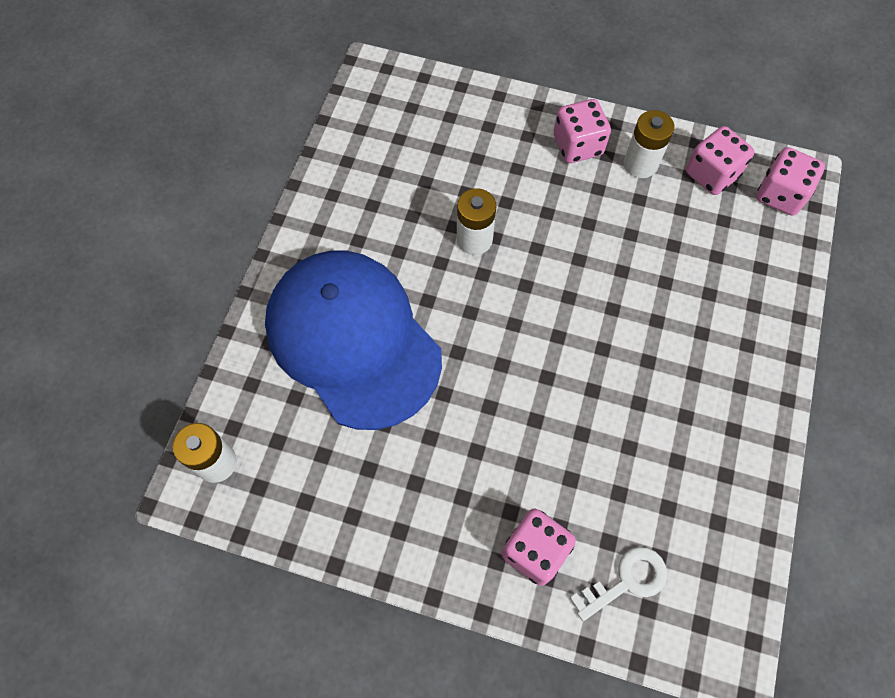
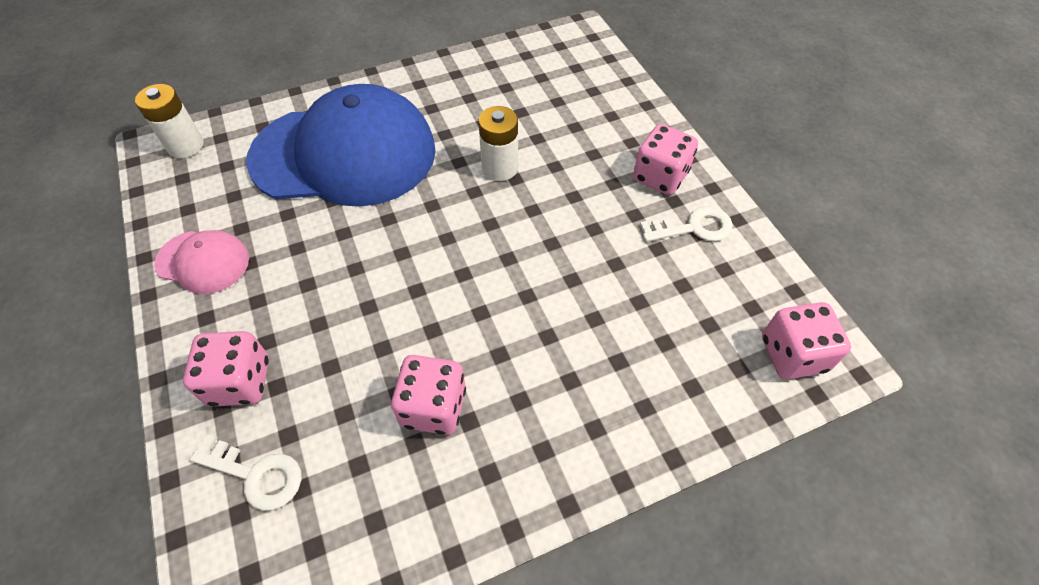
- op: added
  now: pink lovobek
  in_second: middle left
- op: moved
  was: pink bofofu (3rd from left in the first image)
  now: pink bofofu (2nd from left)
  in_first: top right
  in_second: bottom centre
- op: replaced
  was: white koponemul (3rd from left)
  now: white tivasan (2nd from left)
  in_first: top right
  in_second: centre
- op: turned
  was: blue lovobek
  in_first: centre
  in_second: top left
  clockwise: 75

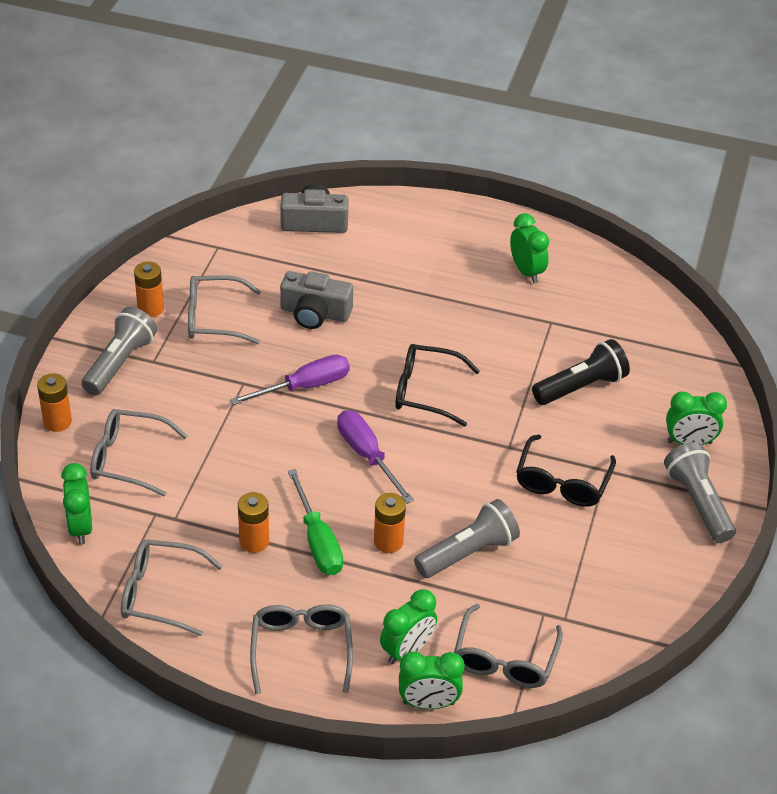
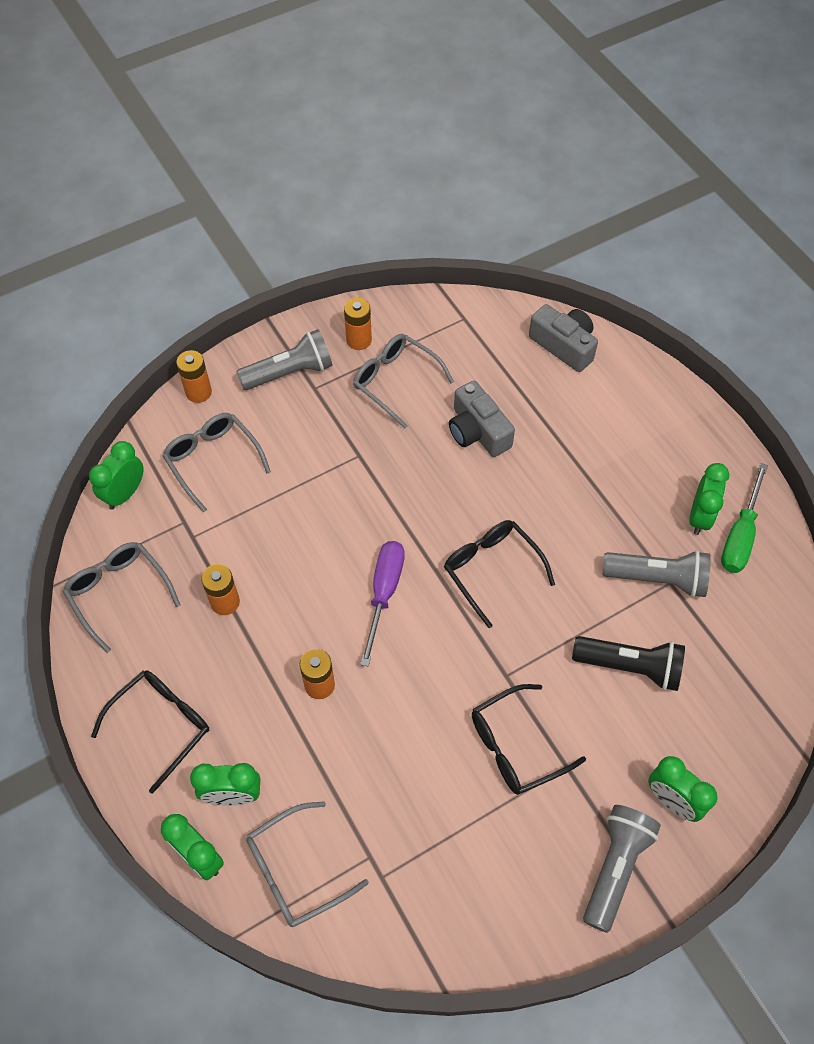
- op: removed
  was: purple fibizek (1st from left)
  in_first: centre
- op: moved
  was: green fibizek
  in_first: centre
  in_second: middle right
- op: moved
  was: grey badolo (2nd from left in the first image)
  now: grey badolo (3rd from left)
  in_first: bottom centre
  in_second: middle right
- op: recoloured
  was: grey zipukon (4th from left)
  now: black zipukon (1st from left)
  in_first: bottom centre
  in_second: bottom left

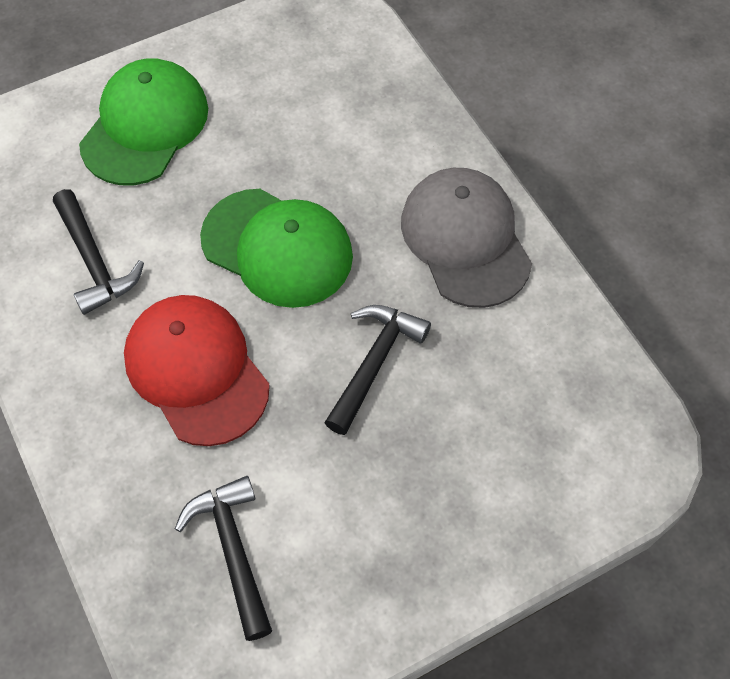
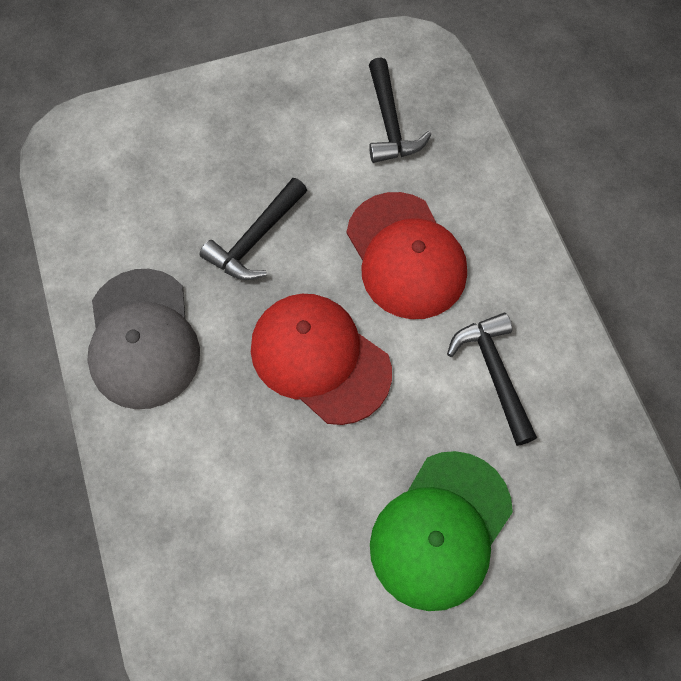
- op: recoloured
  was: green lovobek (2nd from left)
  now: red lovobek (1st from left)
  in_first: centre
  in_second: centre

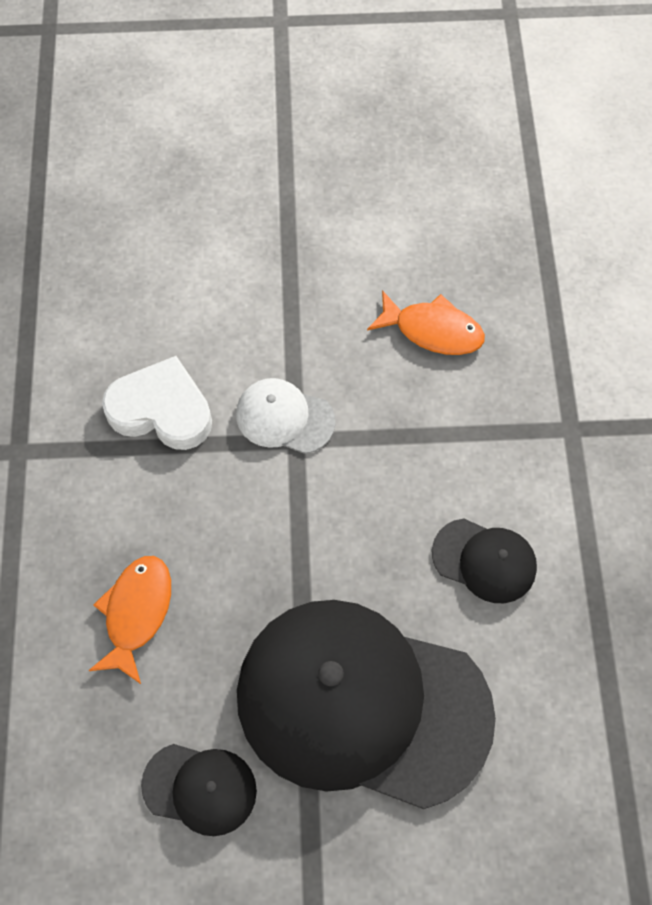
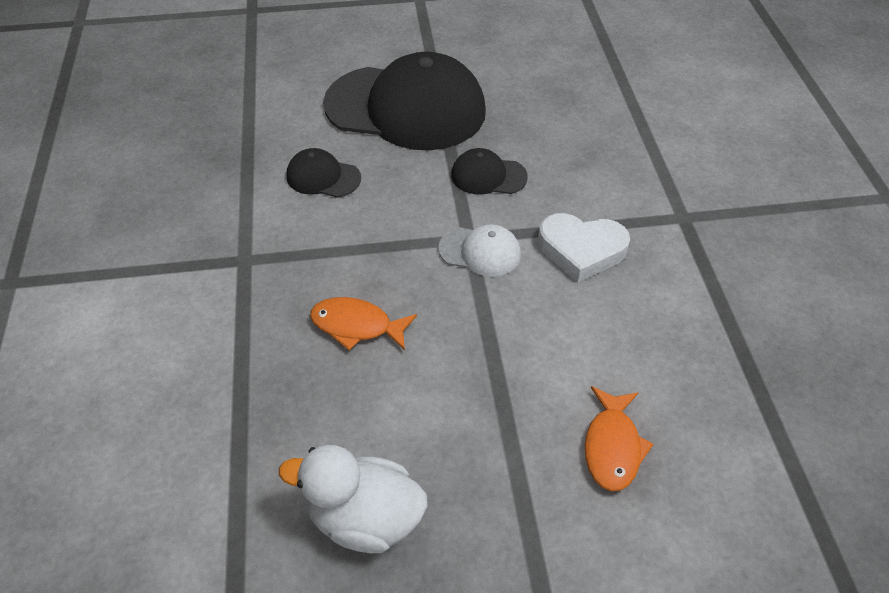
- op: added
  now: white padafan
  in_second: bottom centre
- op: moved
  was: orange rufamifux (1st from left in the first image)
  now: orange rufamifux (2nd from left)
  in_first: bottom left
  in_second: bottom right
- op: moved
  was: black lovobek (1st from left in the first image)
  now: black lovobek (3rd from left)
  in_first: bottom left
  in_second: top centre

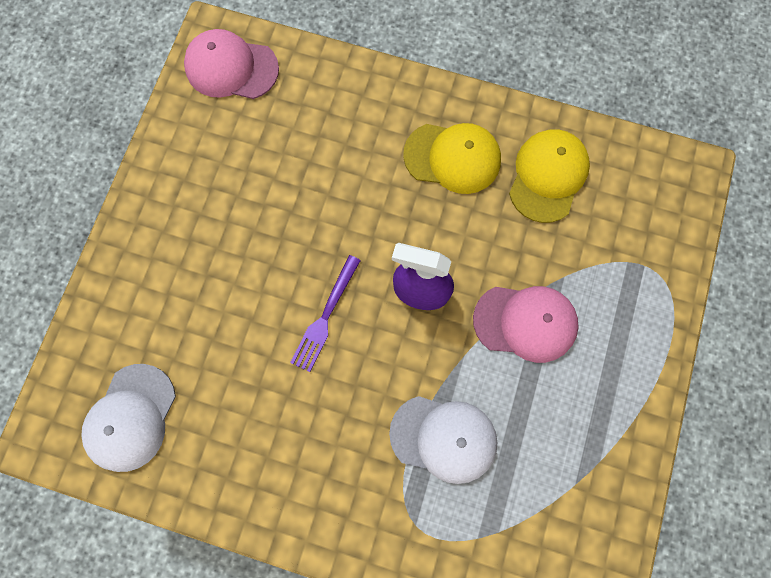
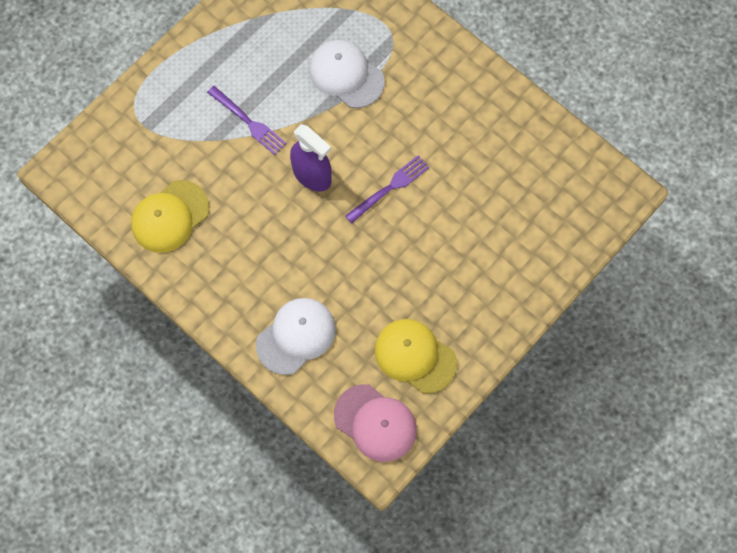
- op: moved
  was: white lovobek (1st from left)
  in_first: bottom left
  in_second: centre
- op: moved
  was: yellow lovobek (1st from left in the first image)
  now: yellow lovobek (2nd from left)
  in_first: top centre
  in_second: centre
- op: replaced
  was: pink lovobek (2nd from left)
  now: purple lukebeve (1st from left)
  in_first: middle right
  in_second: top centre

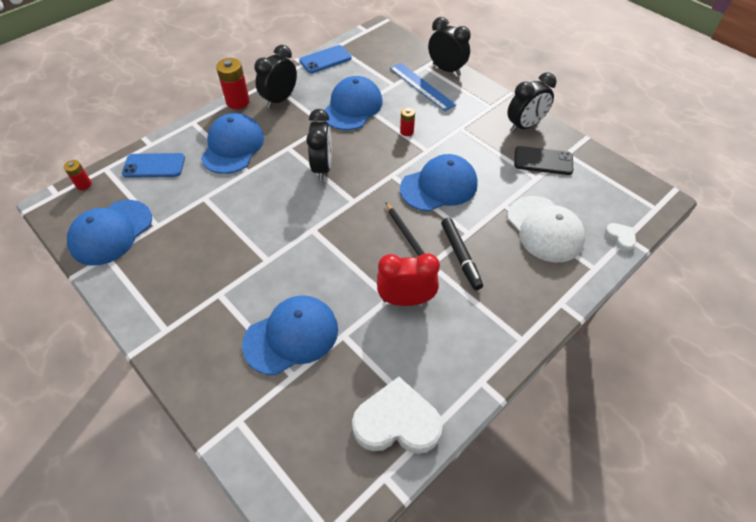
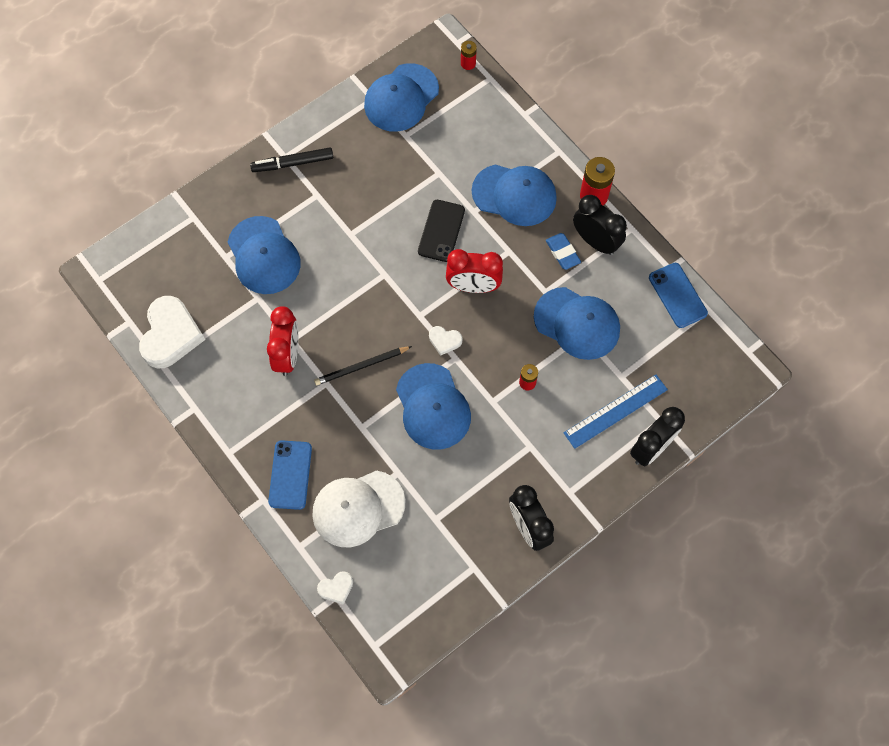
- op: added
  now: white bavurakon (3rd from left)
  in_second: centre
- op: added
  now: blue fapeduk
  in_second: centre
- op: moved
  was: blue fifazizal (1st from left)
  in_first: top left
  in_second: middle left
- op: moved
  was: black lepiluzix
  in_first: centre
  in_second: top left
- op: moved
  was: black fifazizal
  in_first: top right
  in_second: top centre
- op: recoloured
  was: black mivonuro (2nd from left)
  now: red mivonuro (2nd from left)
  in_first: top centre
  in_second: centre
- op: turned
  was: blue lovobek (1st from left in the first image)
  in_first: middle left
  in_second: top centre
  clockwise: -90

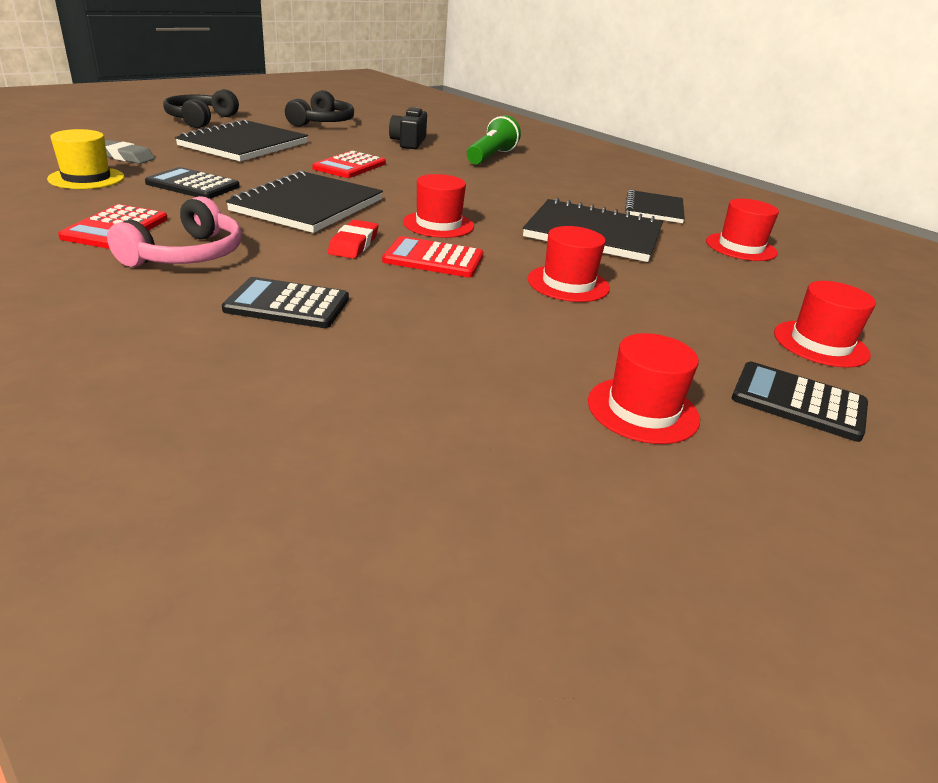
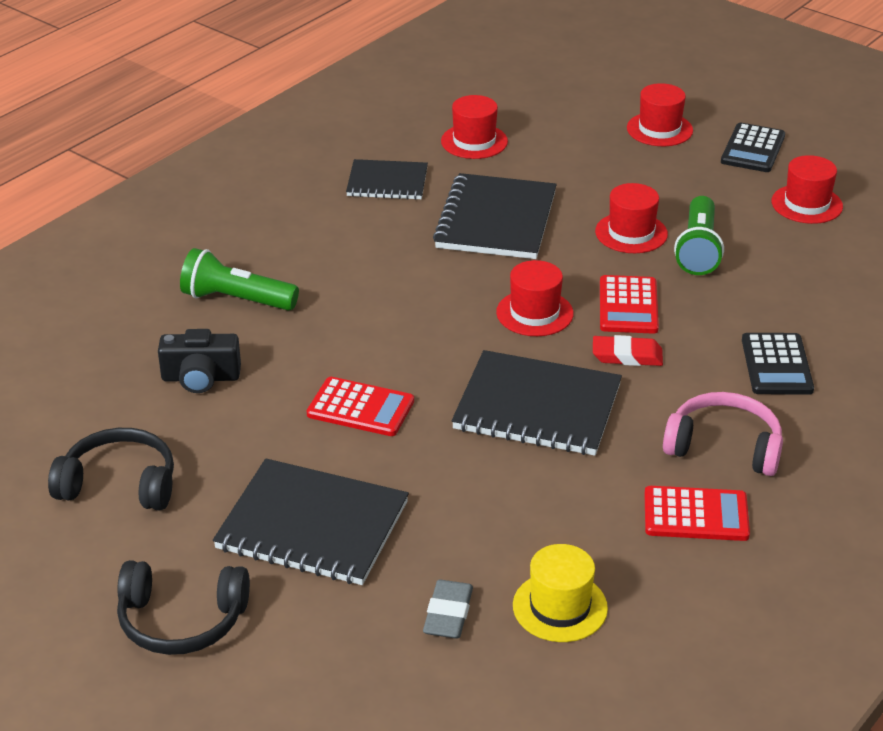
- op: removed
  was: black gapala (1st from left)
  in_first: top left
- op: added
  now: green badolo (2nd from left)
  in_second: top right

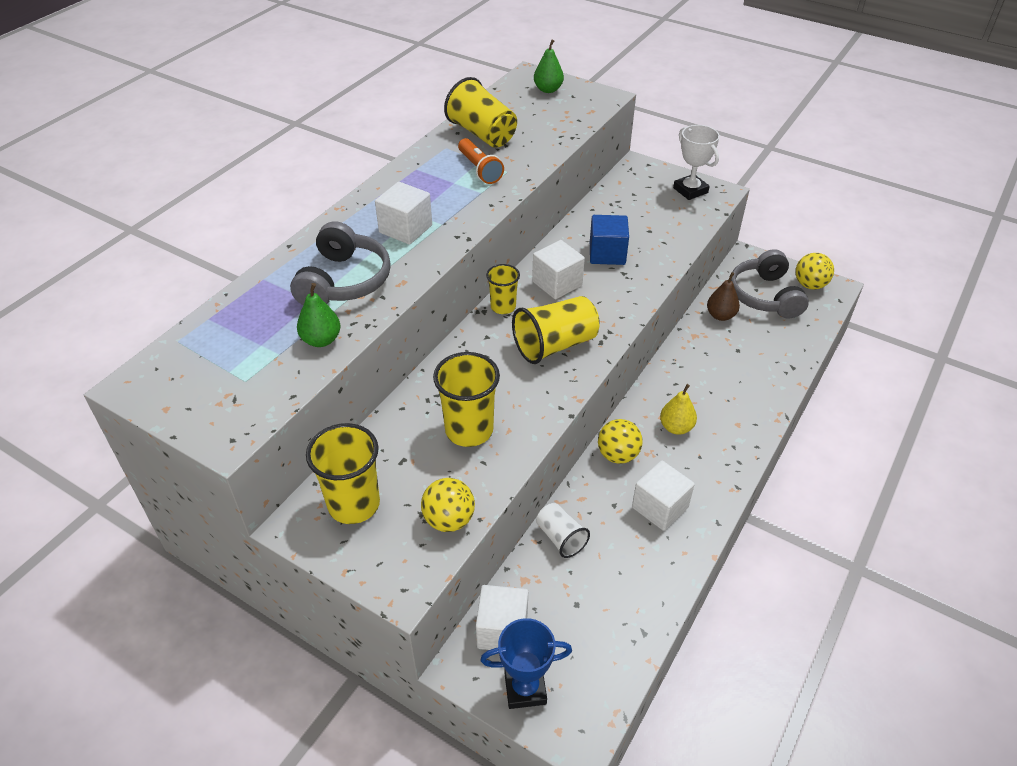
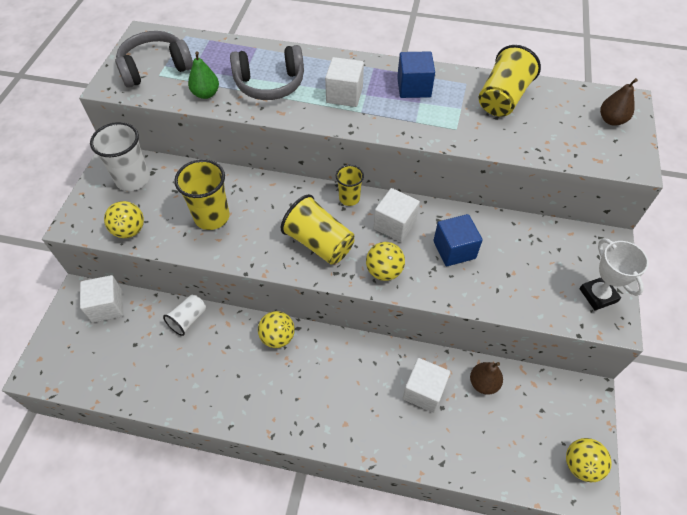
- op: removed
  was: orange badolo
  in_first: top centre
- op: removed
  was: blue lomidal
  in_first: bottom centre
- op: removed
  was: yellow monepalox
  in_first: middle right
- op: added
  now: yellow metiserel (3rd from left)
  in_second: centre
- op: added
  now: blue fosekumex (1st from left)
  in_second: top centre
- op: moved
  was: white fosekumex (4th from left)
  in_first: centre
  in_second: bottom centre
- op: moved
  was: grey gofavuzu (2nd from left in the first image)
  now: grey gofavuzu (1st from left)
  in_first: middle right
  in_second: top left
- op: recoloured
  was: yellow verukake (1st from left)
  now: white verukake (1st from left)
  in_first: centre
  in_second: top left
- op: recoloured
  was: green monepalox (2nd from left)
  now: brown monepalox (2nd from left)
  in_first: top centre
  in_second: top right
- op: turned
  was: white lomidal
  in_first: top right
  in_second: middle right
  clockwise: -60

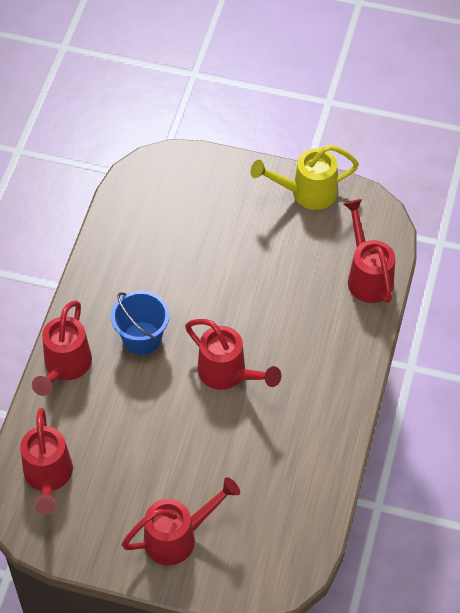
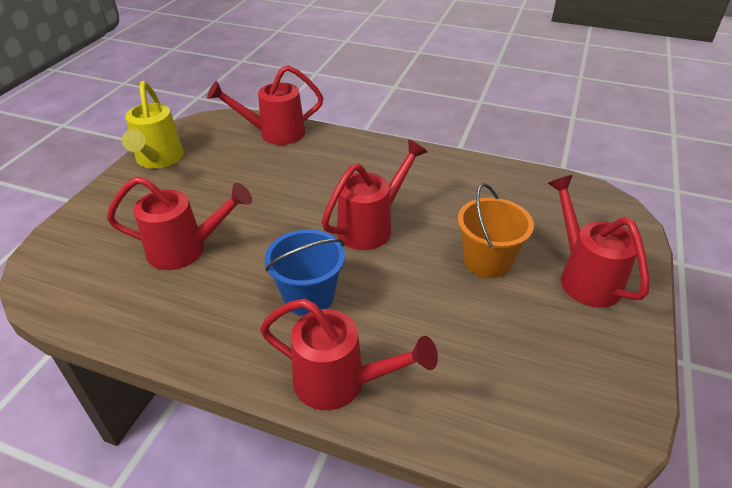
- op: added
  now: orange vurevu
  in_second: middle right
- op: moved
  was: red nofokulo (1st from left)
  in_first: bottom left
  in_second: middle left

